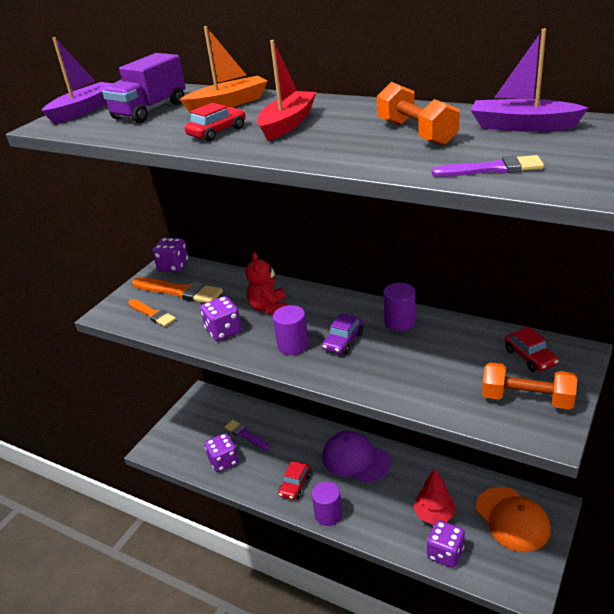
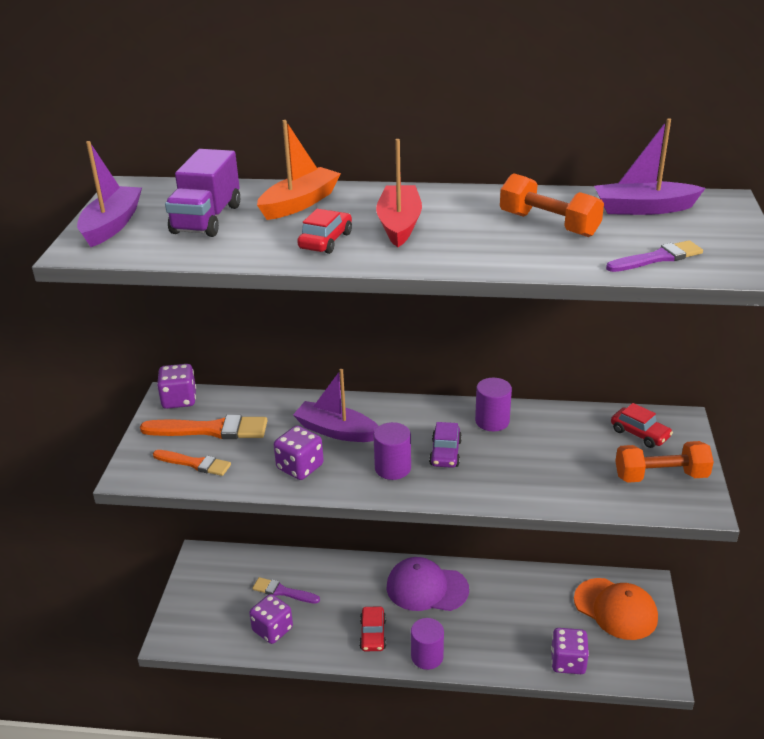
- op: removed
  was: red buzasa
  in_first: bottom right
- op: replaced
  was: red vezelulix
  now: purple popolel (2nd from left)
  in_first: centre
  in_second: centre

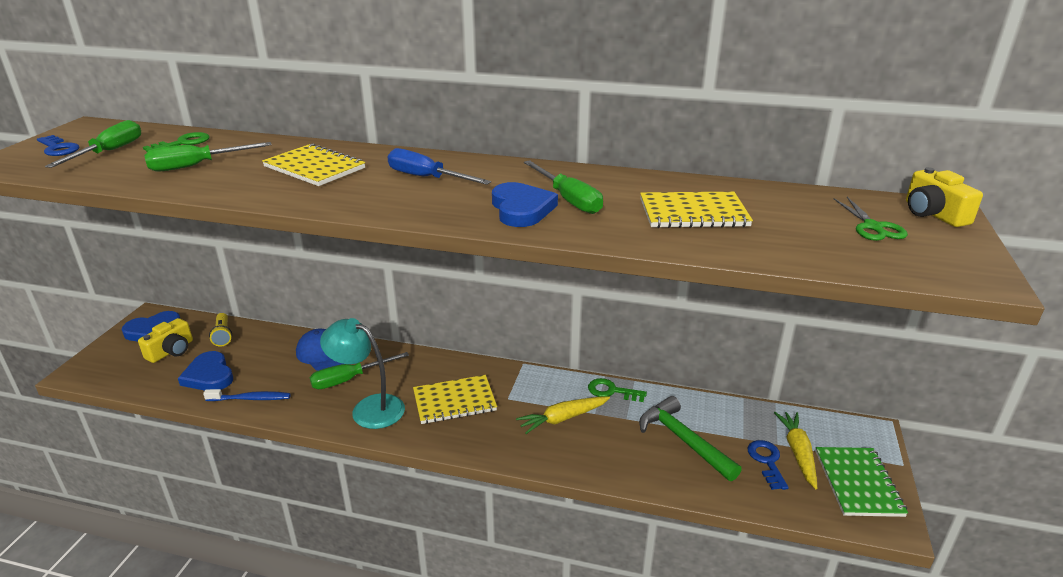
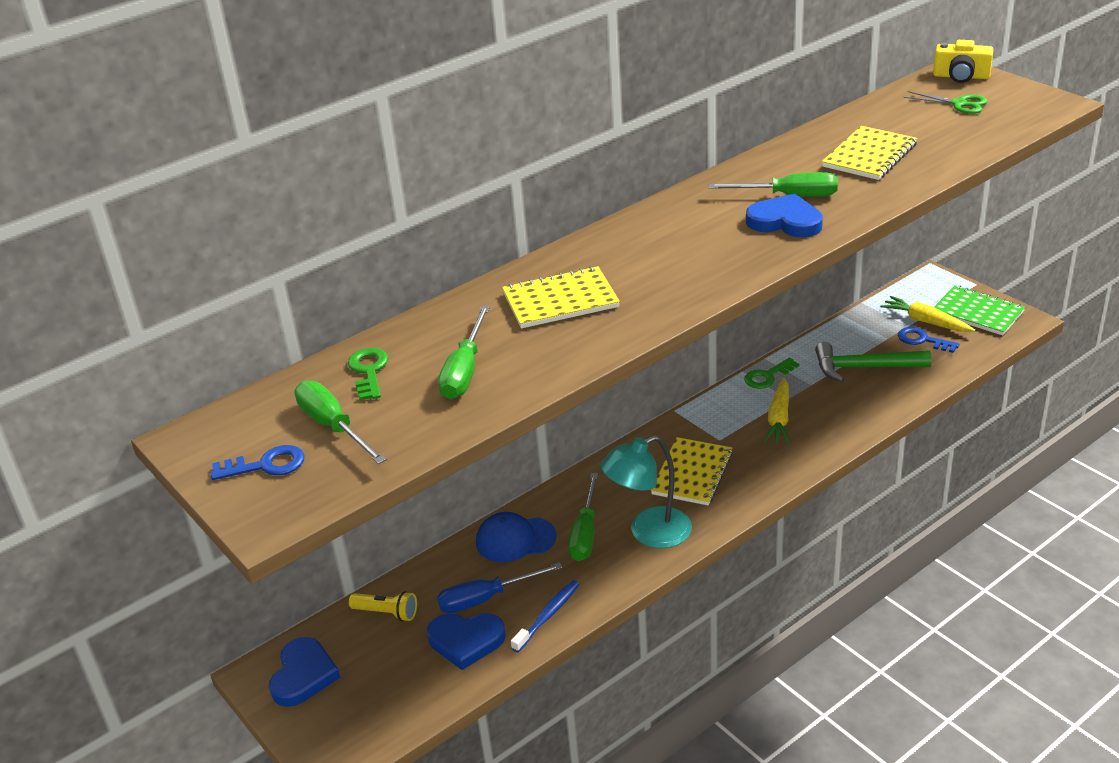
- op: removed
  was: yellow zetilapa (1st from left)
  in_first: middle left
- op: moved
  was: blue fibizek
  in_first: top centre
  in_second: bottom centre

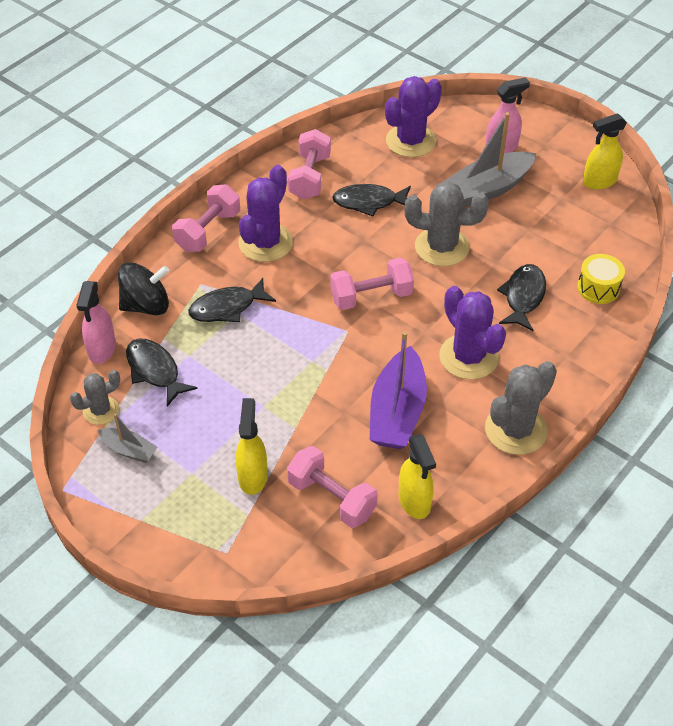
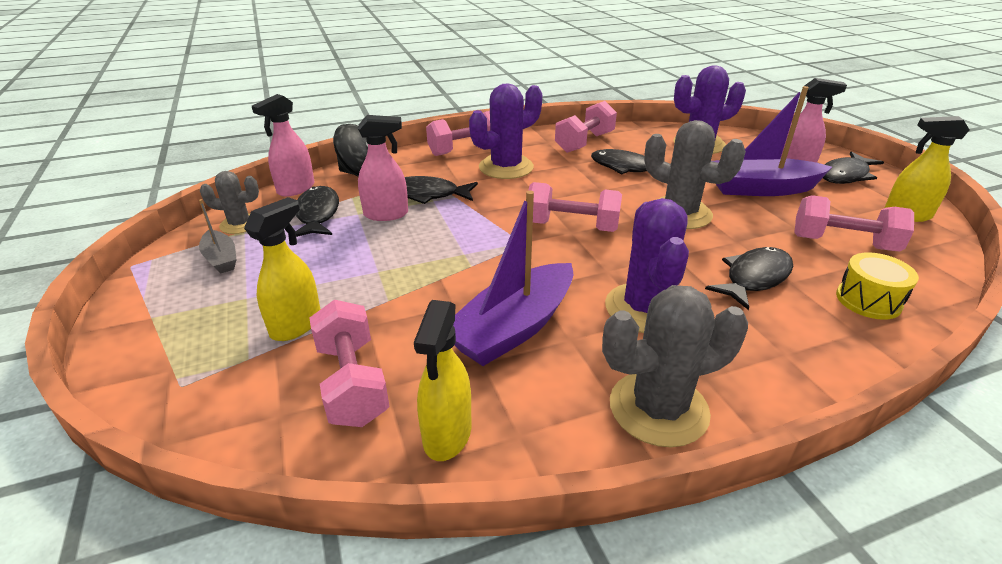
- op: added
  now: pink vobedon (2nd from left)
  in_second: top centre
- op: added
  now: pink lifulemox (5th from left)
  in_second: middle right
- op: added
  now: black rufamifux (5th from left)
  in_second: top right
- op: recoloured
  was: grey popolel (2nd from left)
  now: purple popolel (2nd from left)
  in_first: top right
  in_second: top right

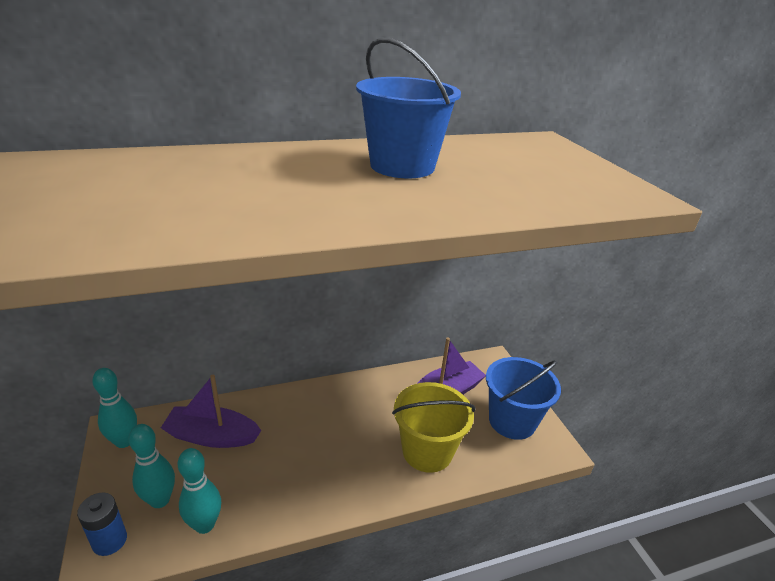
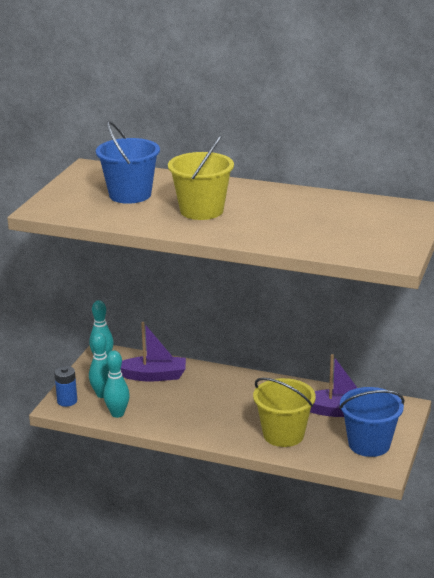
- op: added
  now: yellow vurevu (1st from left)
  in_second: top centre
- op: moved
  was: blue vurevu (1st from left)
  in_first: top centre
  in_second: top left
- op: turned
  was: purple popolel (1st from left)
  in_first: bottom left
  in_second: centre
  clockwise: 135

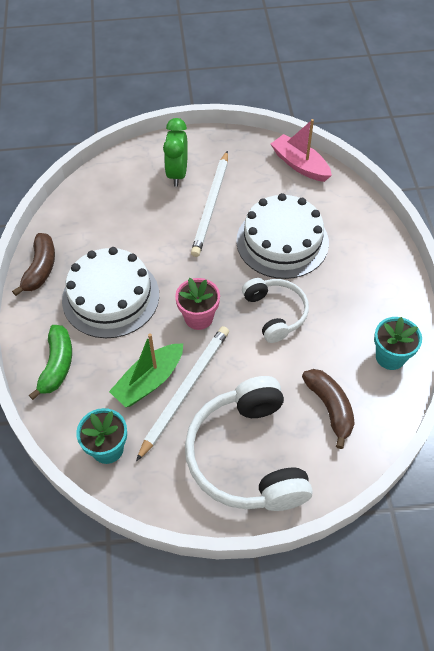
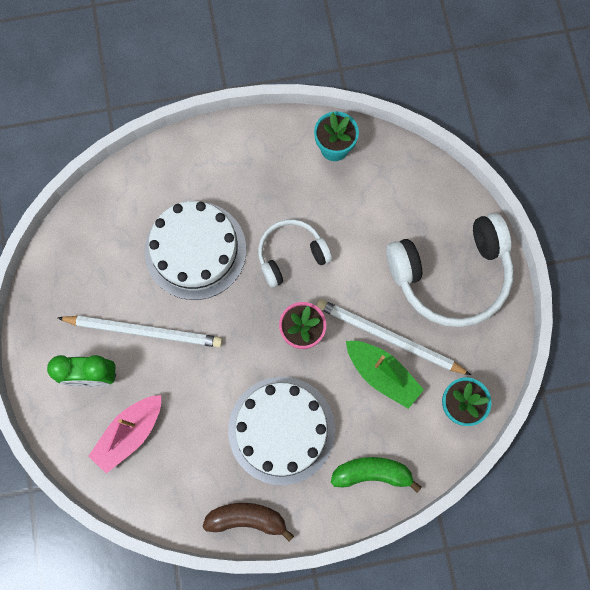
- op: removed
  was: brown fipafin (2nd from left)
  in_first: middle right
- op: moved
  was: pink popolel
  in_first: top right
  in_second: bottom left

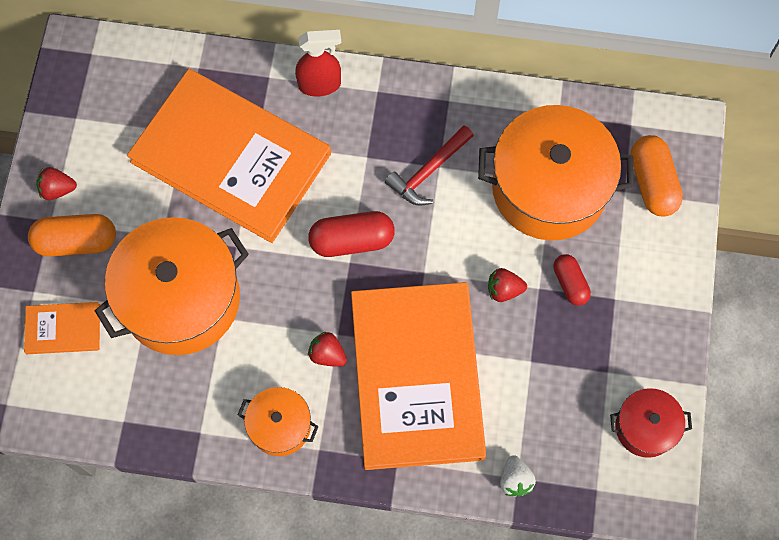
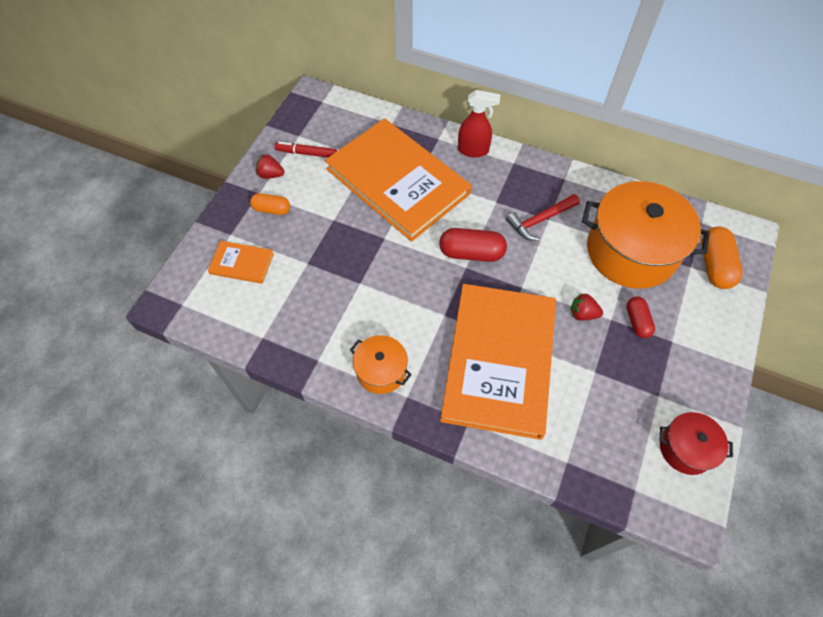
- op: removed
  was: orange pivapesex (1st from left)
  in_first: middle left
- op: removed
  was: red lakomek (2nd from left)
  in_first: centre
- op: removed
  was: white lakomek
  in_first: bottom centre
- op: added
  now: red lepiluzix
  in_second: top centre
- op: resized
  was: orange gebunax (1st from left)
  in_first: middle left
  in_second: top left
  ratio: 0.63

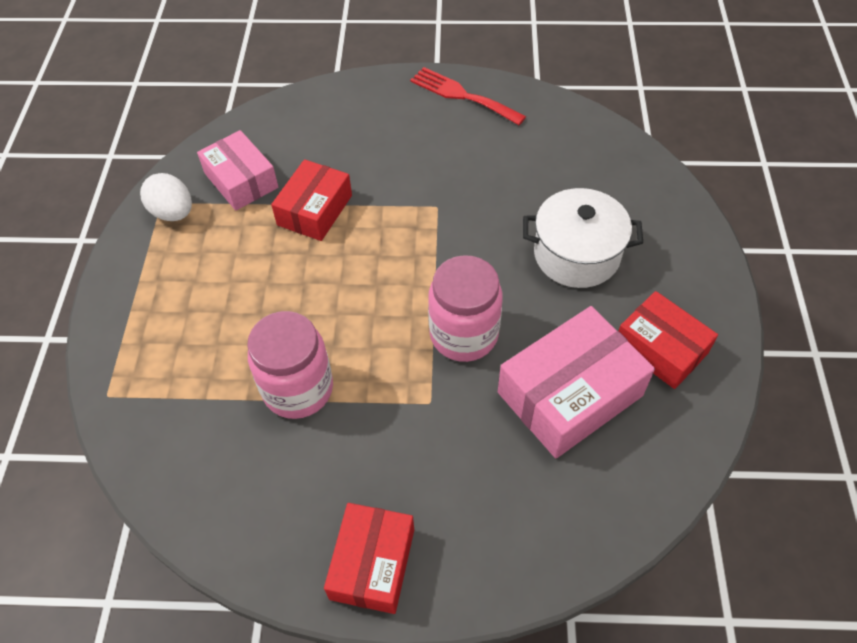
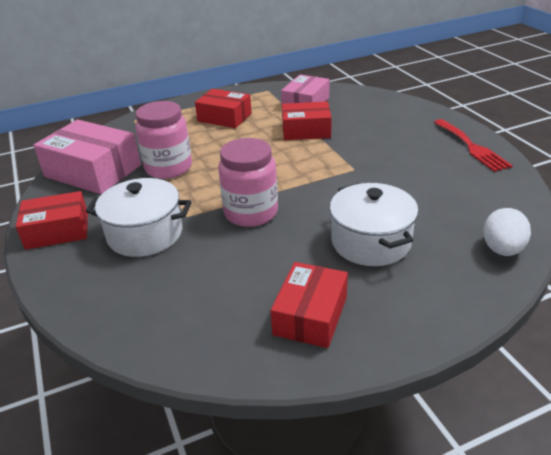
- op: added
  now: white pivapesex (1st from left)
  in_second: middle left
- op: added
  now: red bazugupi (2nd from left)
  in_second: top centre
- op: moved
  was: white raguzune
  in_first: top left
  in_second: middle right
- op: moved
  was: pink bazugupi (2nd from left in the first image)
  now: pink bazugupi (1st from left)
  in_first: middle right
  in_second: middle left
- op: turned
  was: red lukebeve
  in_first: top centre
  in_second: top right
  clockwise: 150

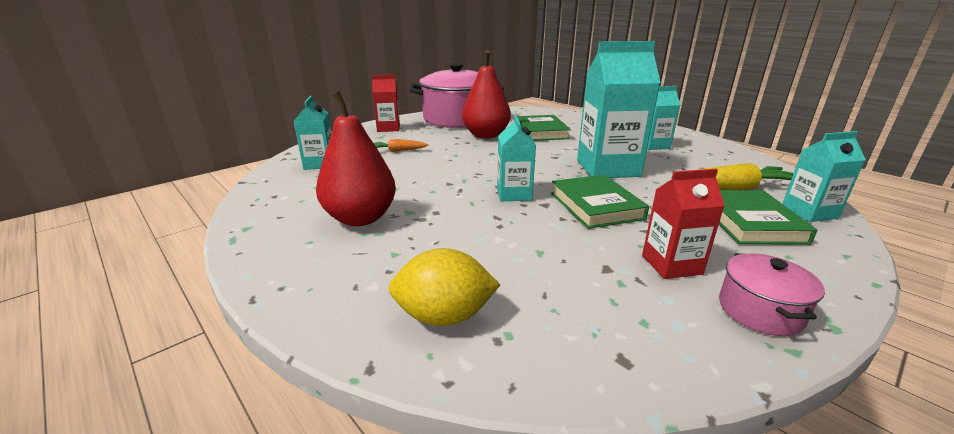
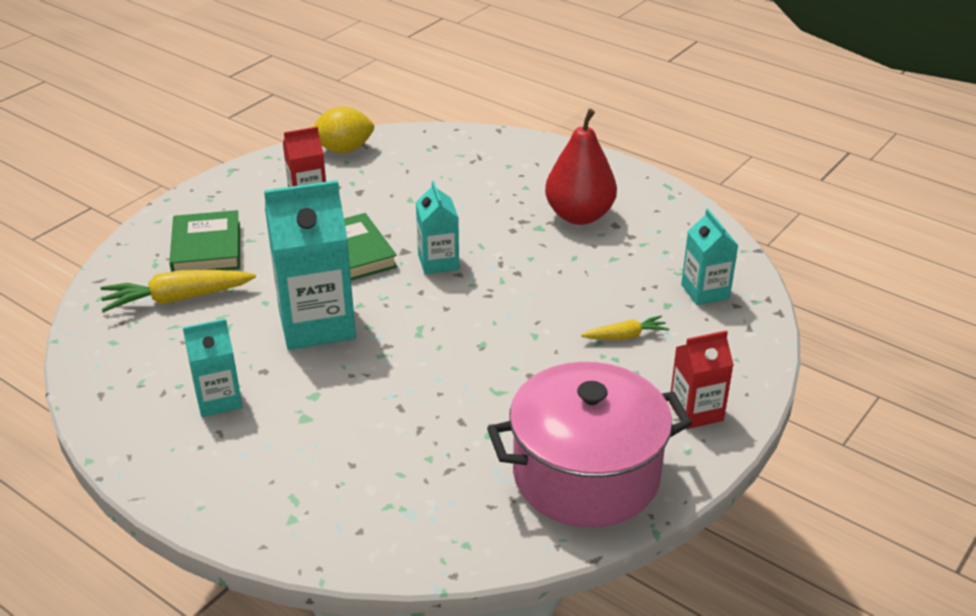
- op: removed
  was: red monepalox (2nd from left)
  in_first: top centre
- op: removed
  was: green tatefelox (1st from left)
  in_first: top centre
- op: removed
  was: pink pivapesex (2nd from left)
  in_first: bottom right
- op: removed
  was: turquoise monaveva (5th from left)
  in_first: middle right
- op: moved
  was: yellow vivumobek
  in_first: centre
  in_second: top centre
- op: recoloured
  was: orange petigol
  now: yellow petigol (2nd from left)
  in_first: centre
  in_second: centre

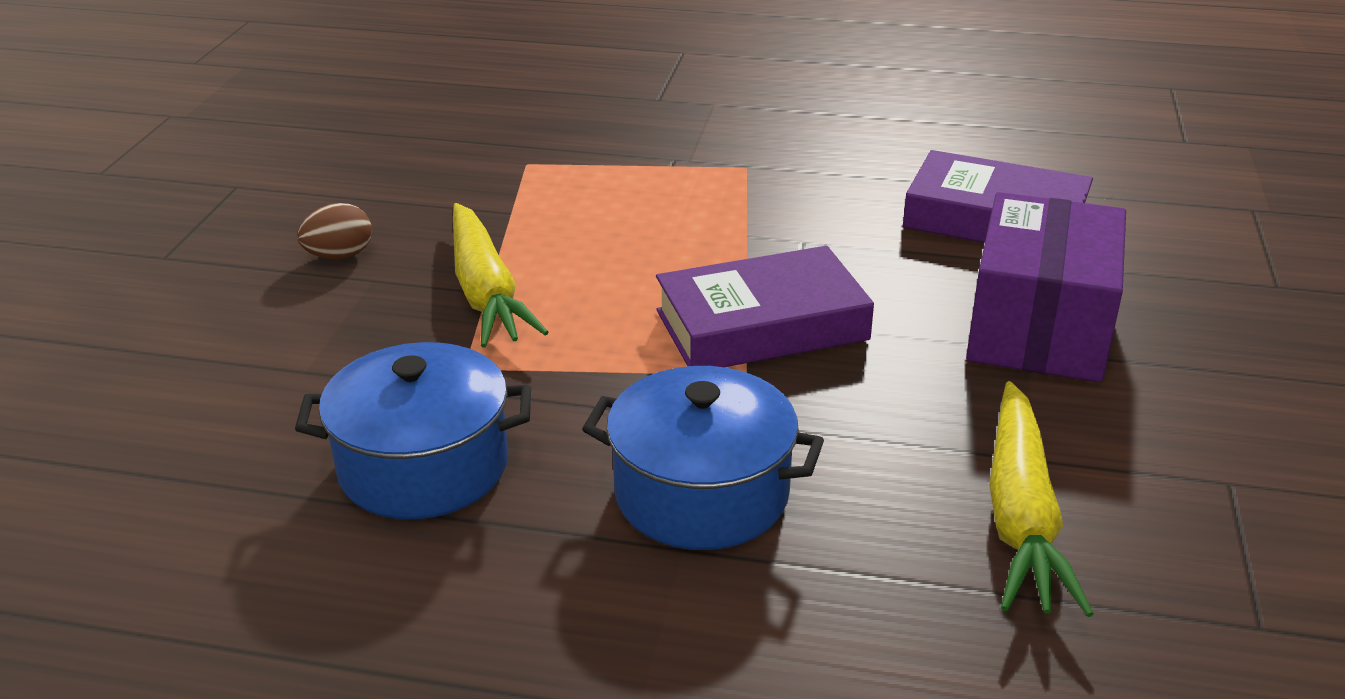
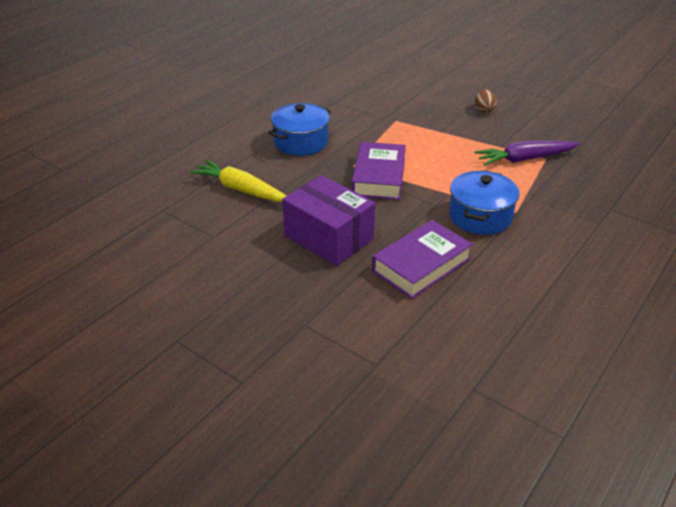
- op: removed
  was: yellow petigol (1st from left)
  in_first: centre
- op: added
  now: purple petigol
  in_second: top right
- op: moved
  was: blue pivapesex (1st from left in the first image)
  now: blue pivapesex (2nd from left)
  in_first: middle left
  in_second: middle right

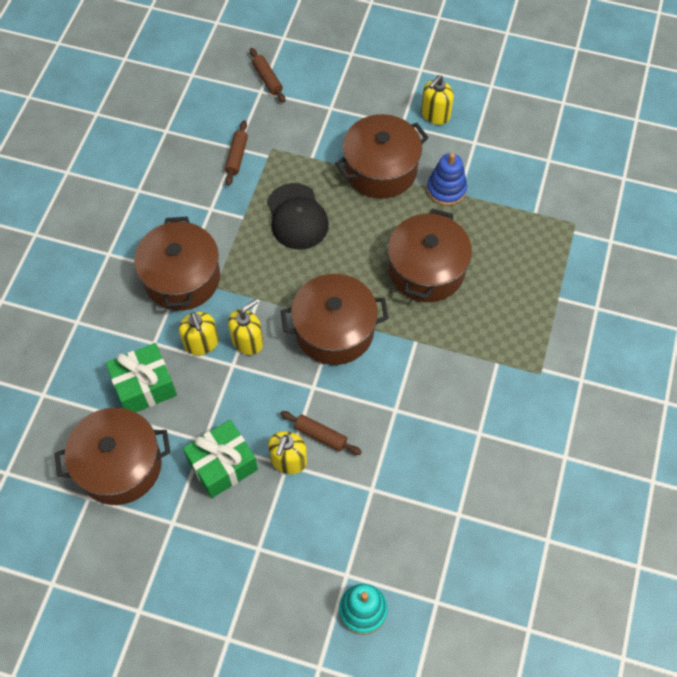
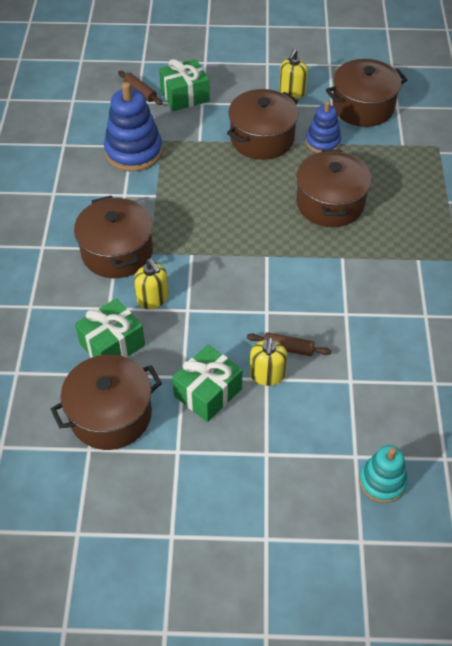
- op: removed
  was: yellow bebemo (2nd from left)
  in_first: centre
- op: removed
  was: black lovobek
  in_first: top centre
- op: added
  now: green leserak (2nd from left)
  in_second: top centre
- op: moved
  was: brown pivapesex (3rd from left in the first image)
  now: brown pivapesex (5th from left)
  in_first: centre
  in_second: top right
- op: replaced
  was: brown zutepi (1st from left)
  now: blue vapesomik (1st from left)
  in_first: top centre
  in_second: top left

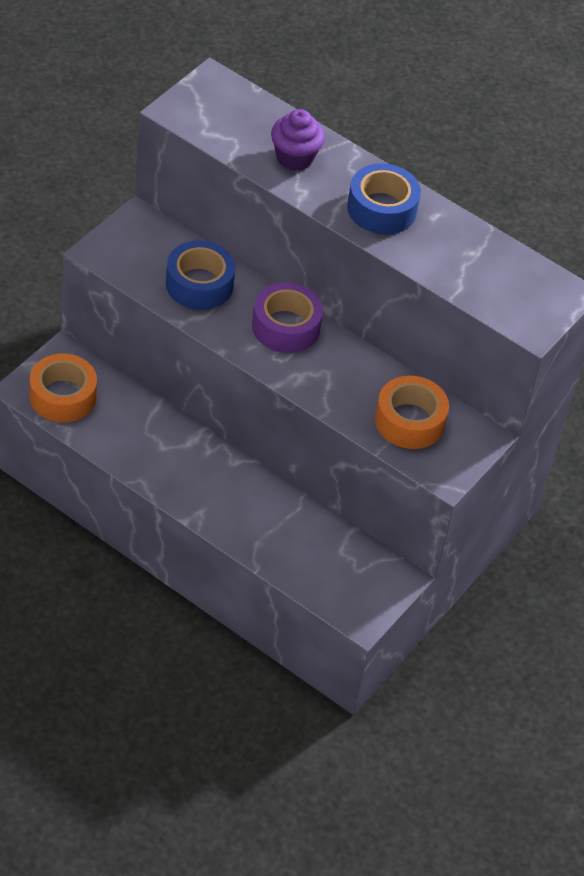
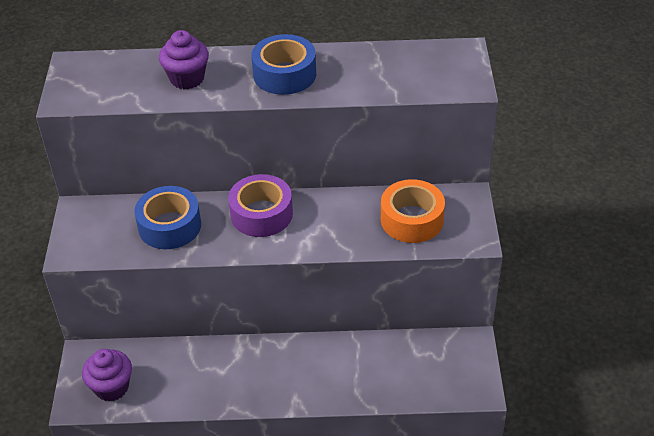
- op: replaced
  was: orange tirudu (1st from left)
  now: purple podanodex (1st from left)
  in_first: middle left
  in_second: bottom left

